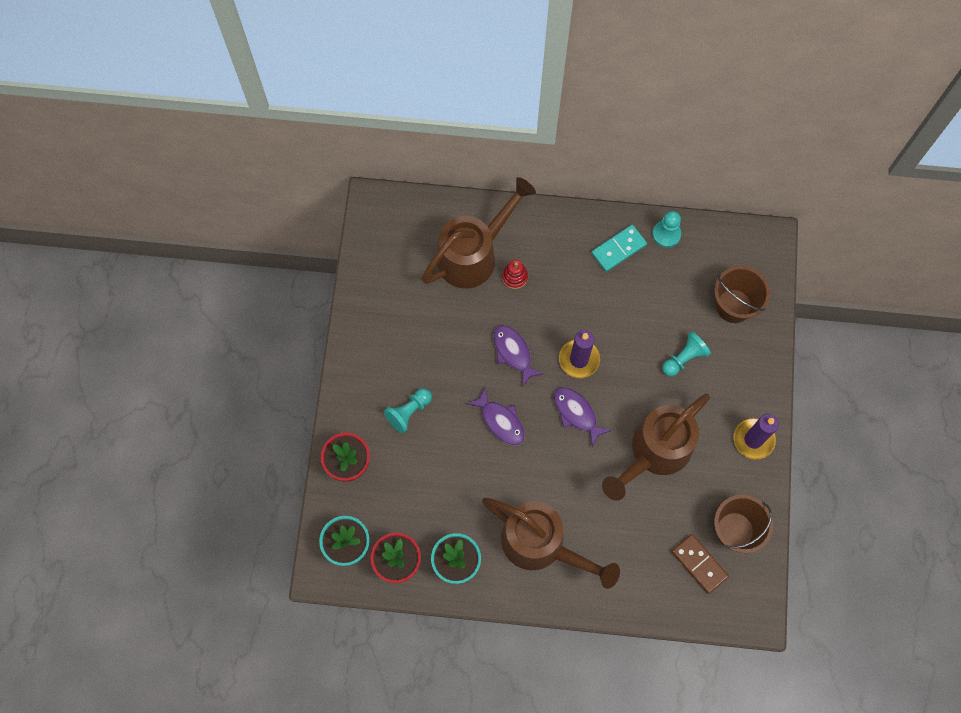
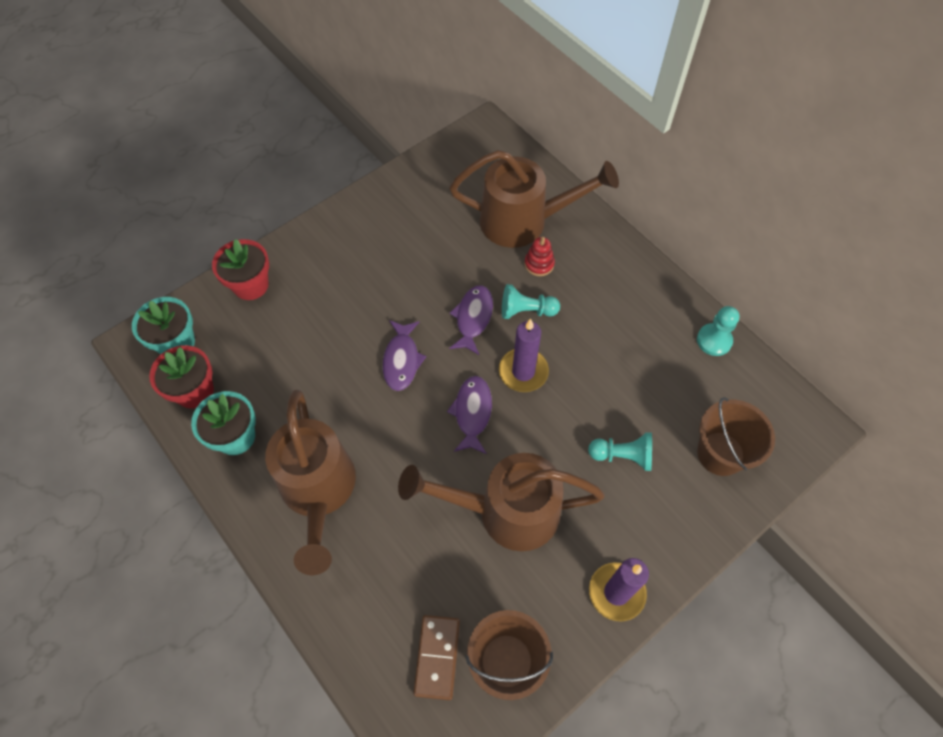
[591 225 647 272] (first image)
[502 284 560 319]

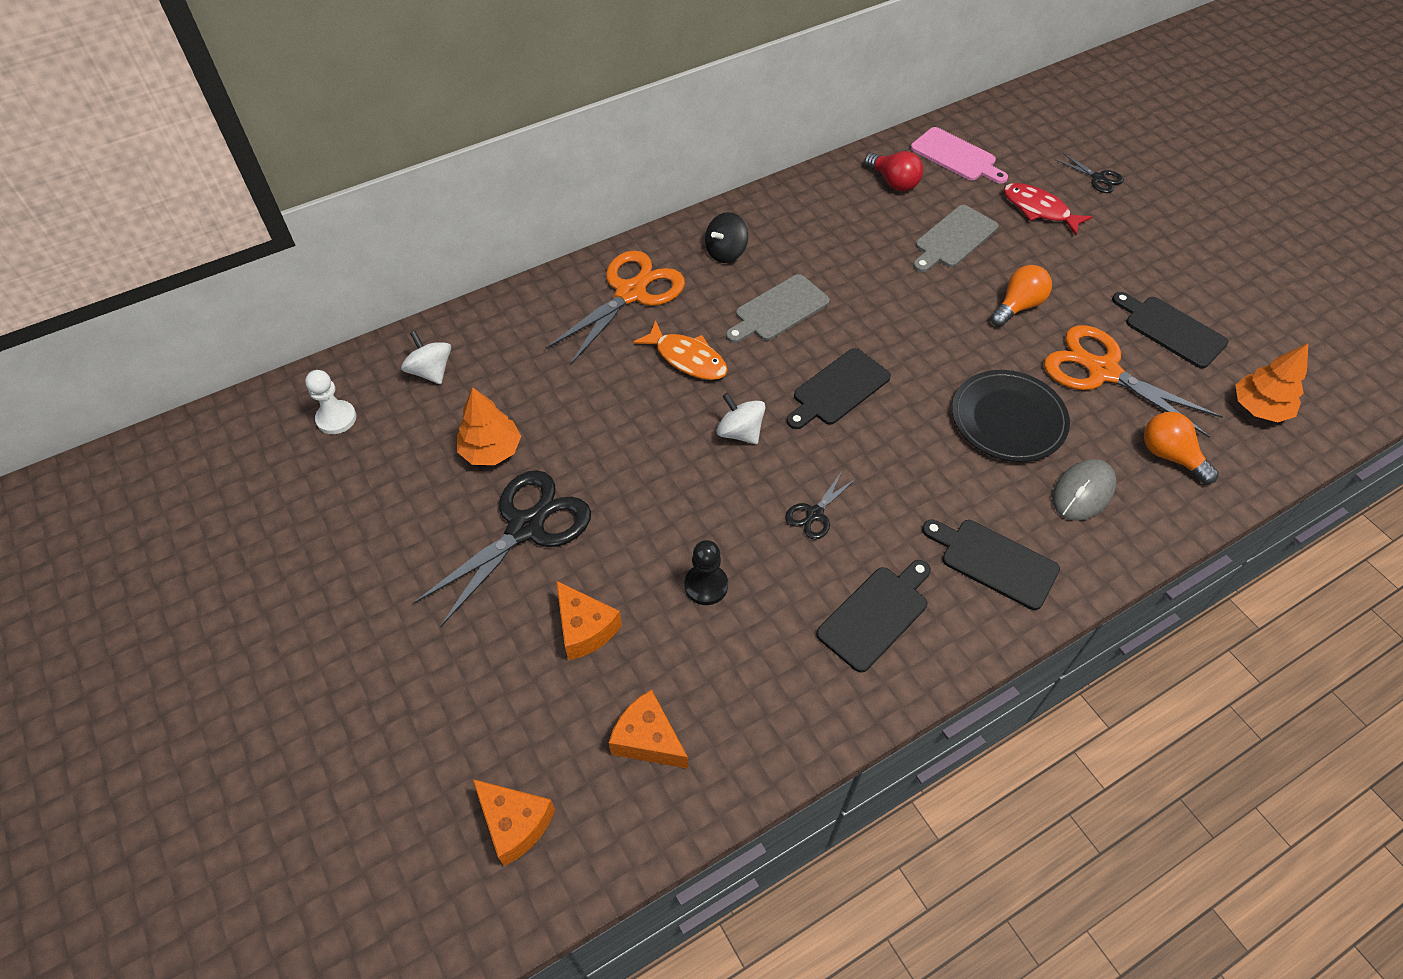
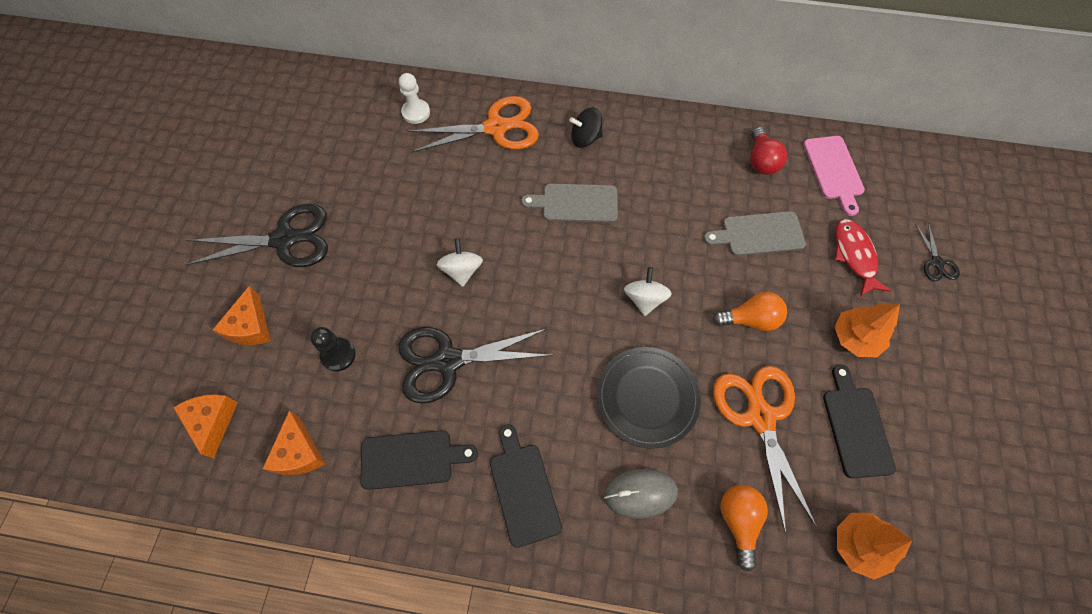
[633 320 728 380] (first image)
[624 267 672 316]
[787 348 891 429] (first image)
[399 73 430 124]
[835 304 900 357]
[398 327 553 403]
[262 410 326 475]

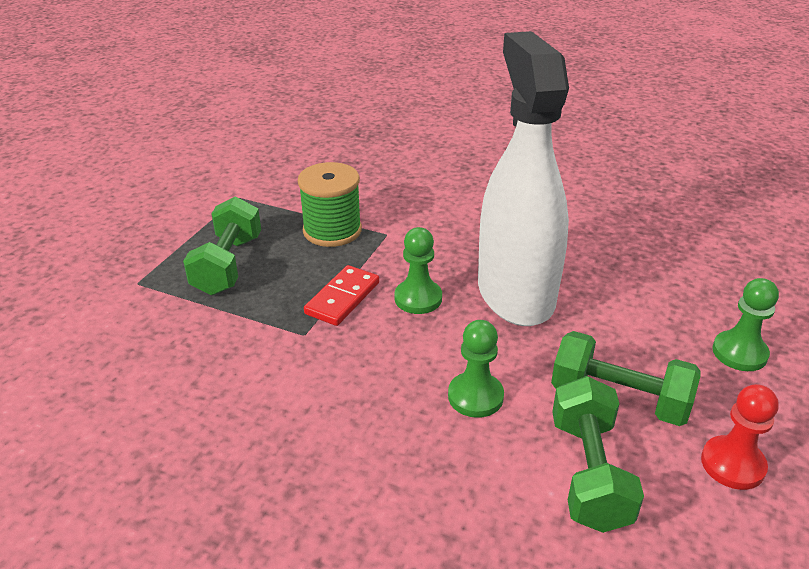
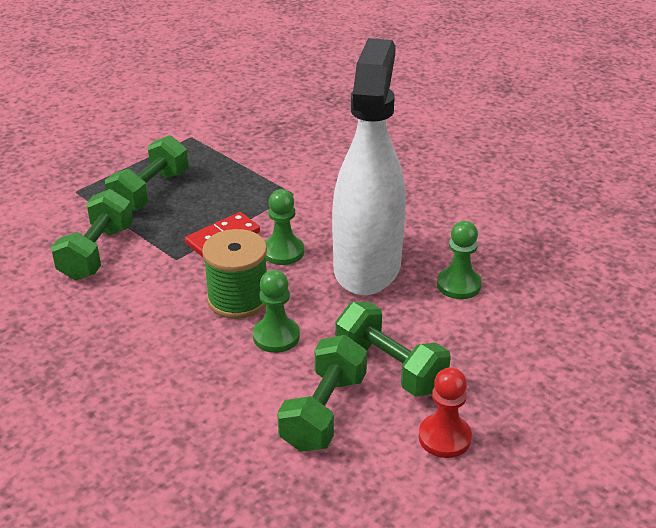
[202 229 267 319]
[437 221 482 299]
[51 189 133 280]

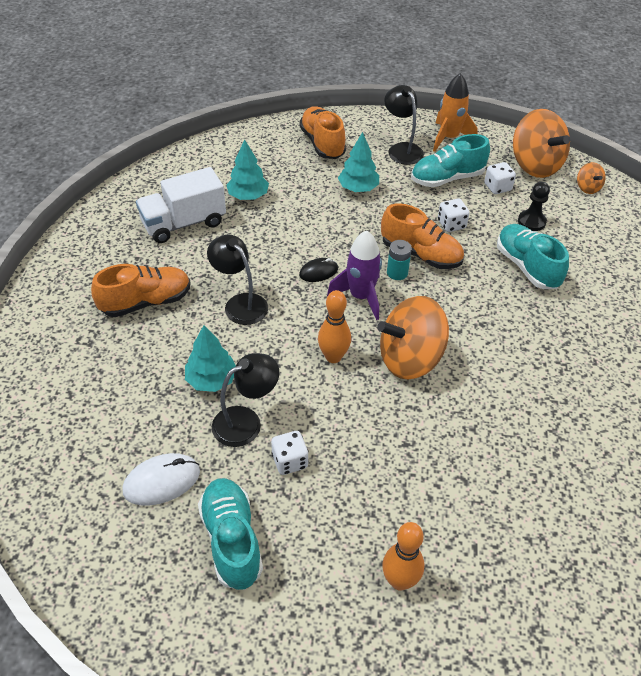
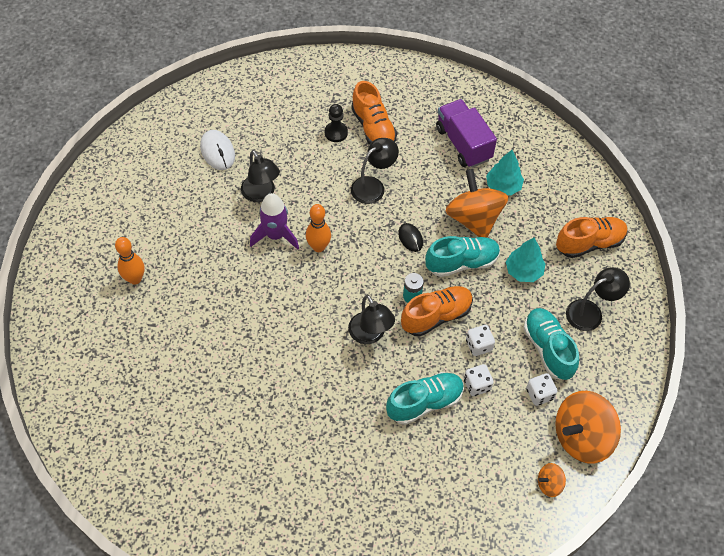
[433 73 478 152] (first image)
[436 99 497 168]
[325 104 348 142]
[401 286 473 337]
[250 193 299 250]
[446 169 508 238]
[185 325 236 392] (first image)
[464 364 494 396]
[425 236 500 277]
[348 295 395 344]

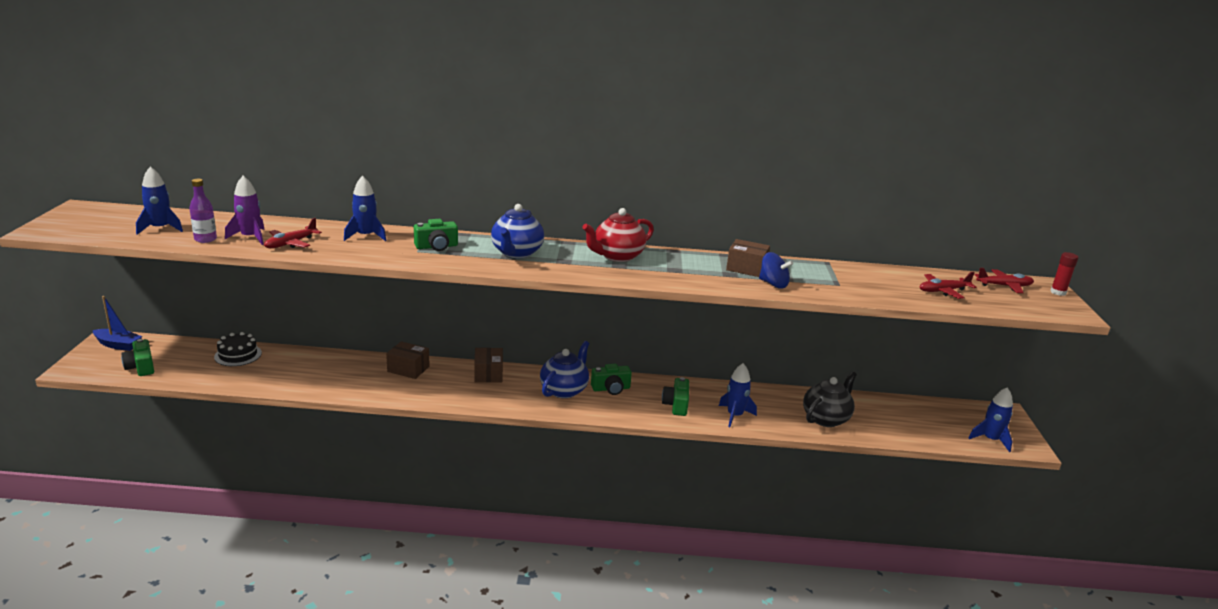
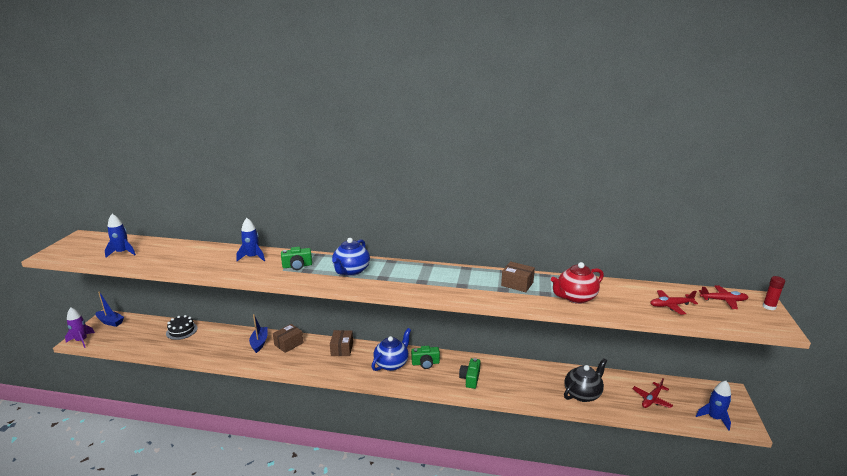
[65 307 95 348]
[189 179 217 243] (first image)
[551 262 604 304]
[632 378 673 408]
[759 252 793 289] (first image)
[121 339 154 376] (first image)
[273 324 304 353]
[719 363 757 427] (first image)
[249 314 268 353]

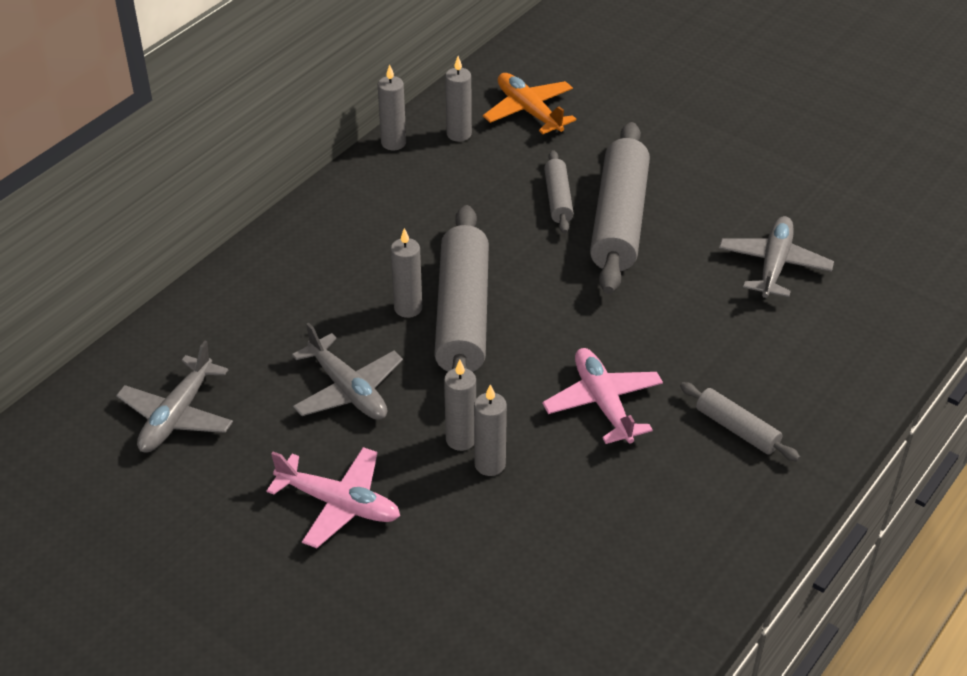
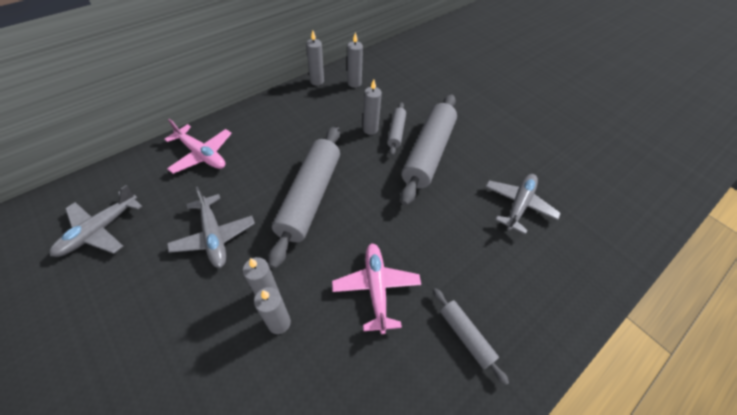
[483 73 576 134] (first image)
[363 79 382 135]
[164 119 232 174]

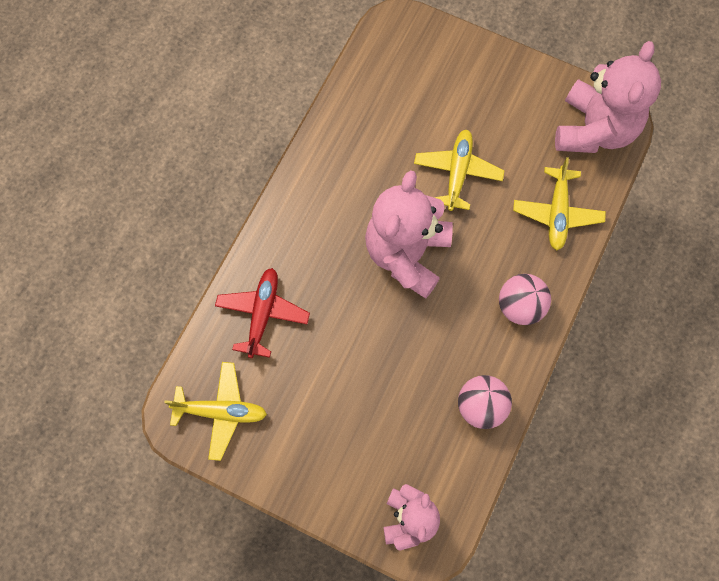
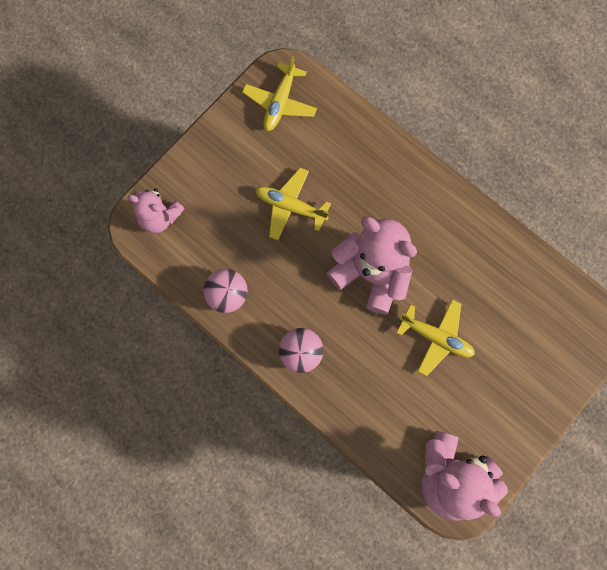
[255 168 331 240]
[215 268 310 358] (first image)

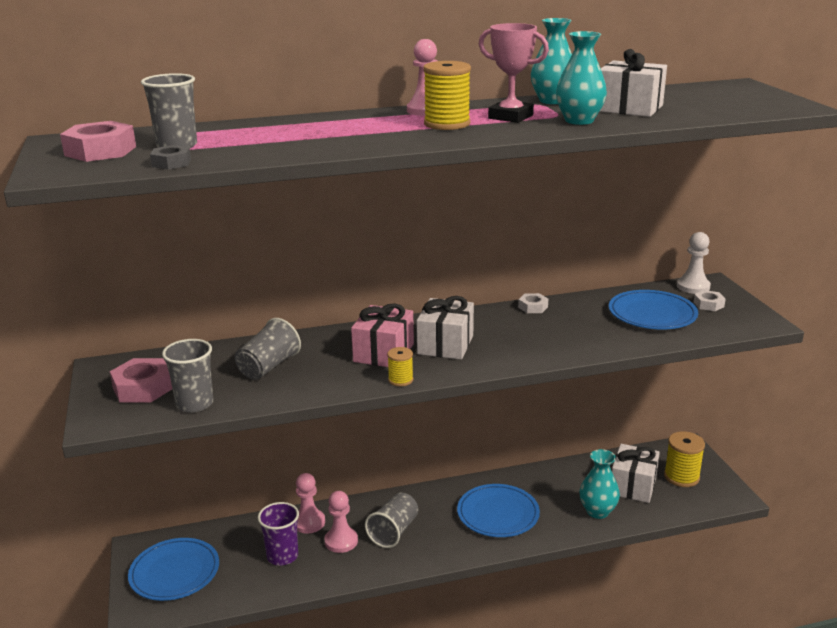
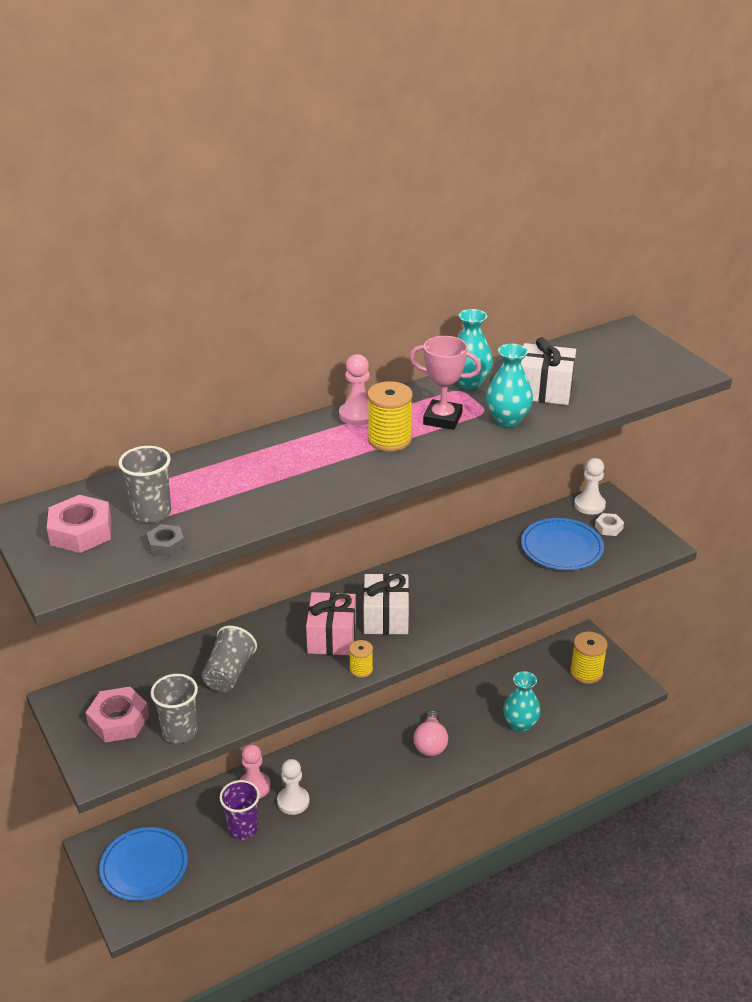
[518 293 548 313] (first image)
[612 444 660 503] (first image)
[414 710 448 756]
[277 759 309 815]
[365 493 418 548] (first image)

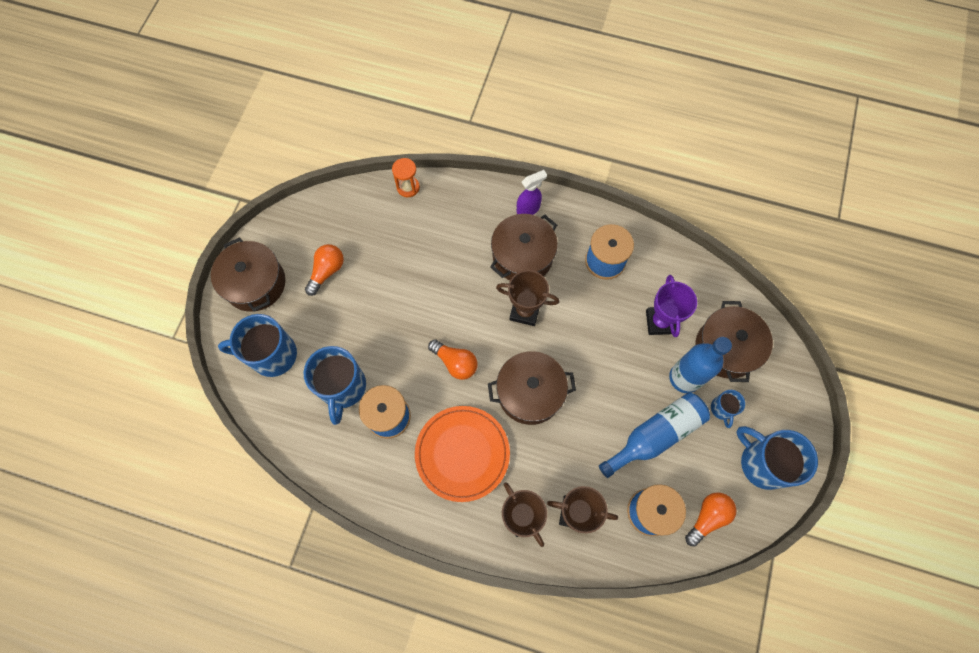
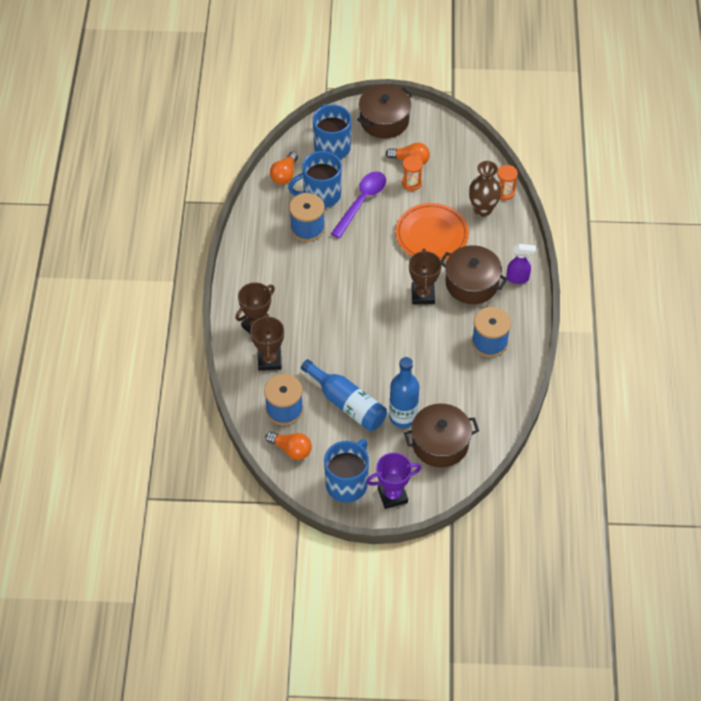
[506 244 536 284]
[366 453 421 509]
[270 152 298 184]
[488 351 576 425] (first image)
[711 390 745 428] (first image)
[395 203 469 260]
[402 156 423 191]
[469 161 501 217]
[331 171 386 238]

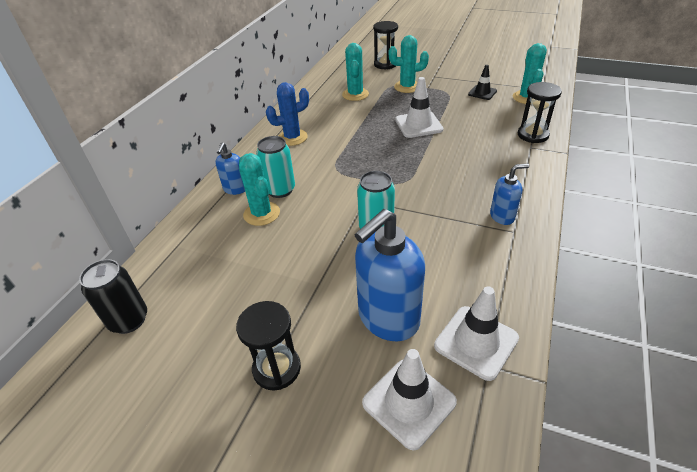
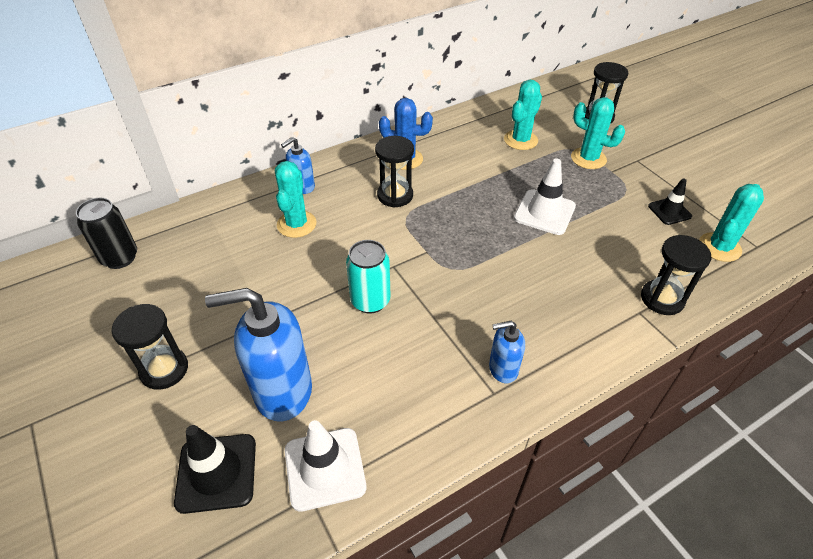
[256 136 295 198] (first image)
[489 321 525 383]
[174 425 256 514]
[375 136 414 207]

